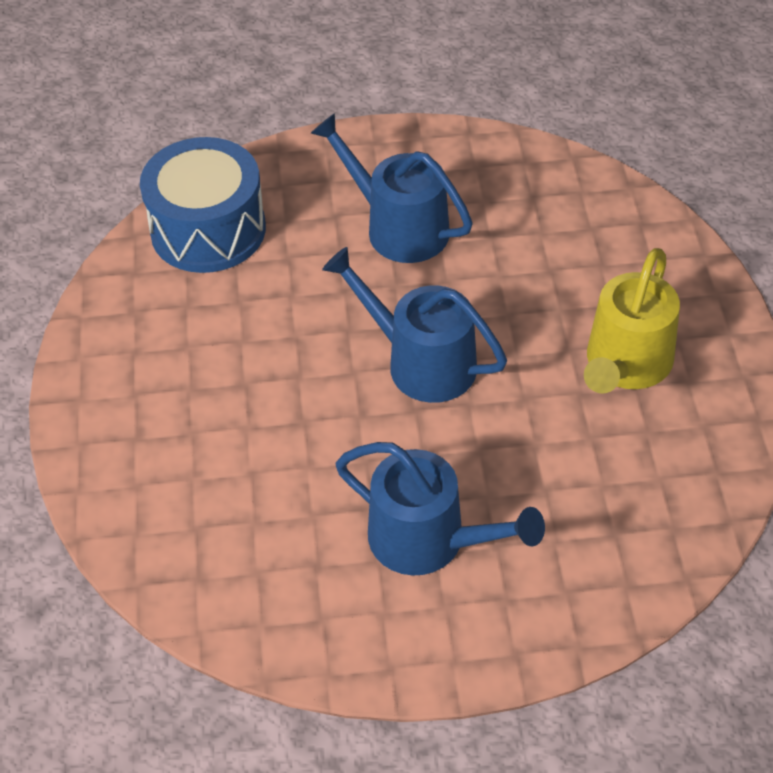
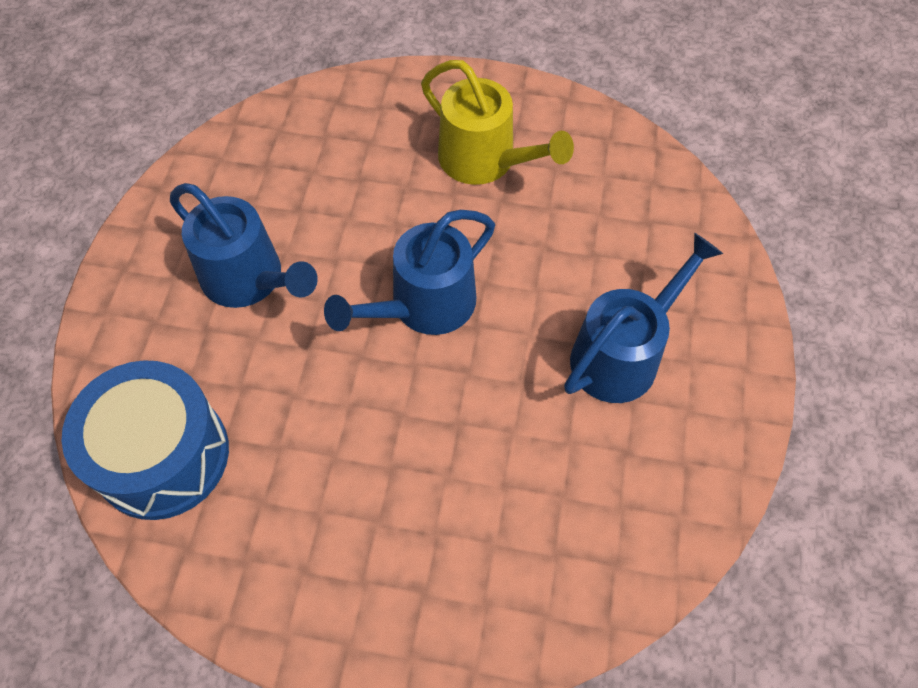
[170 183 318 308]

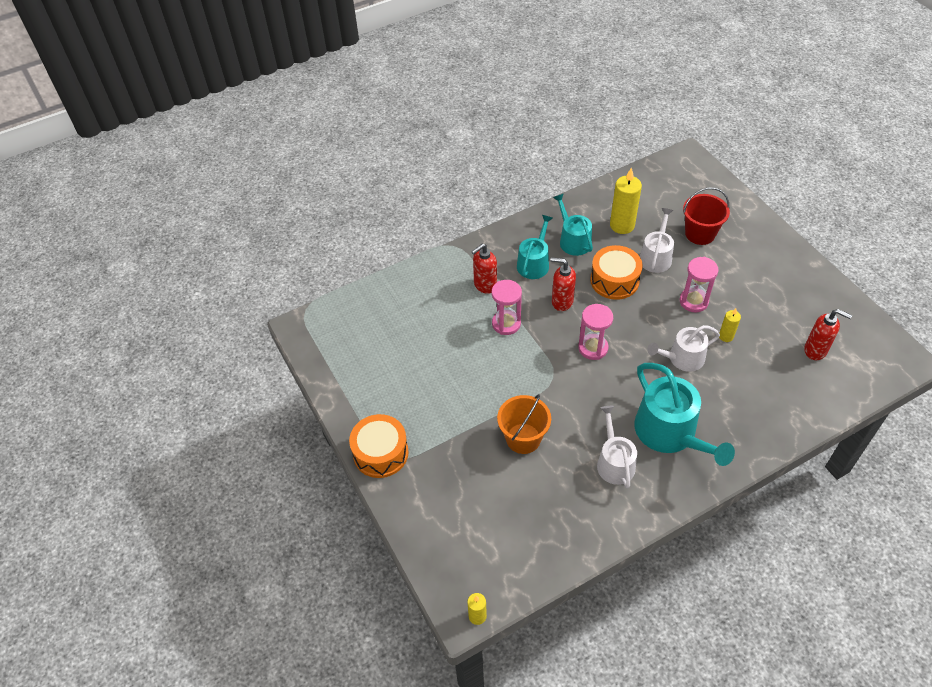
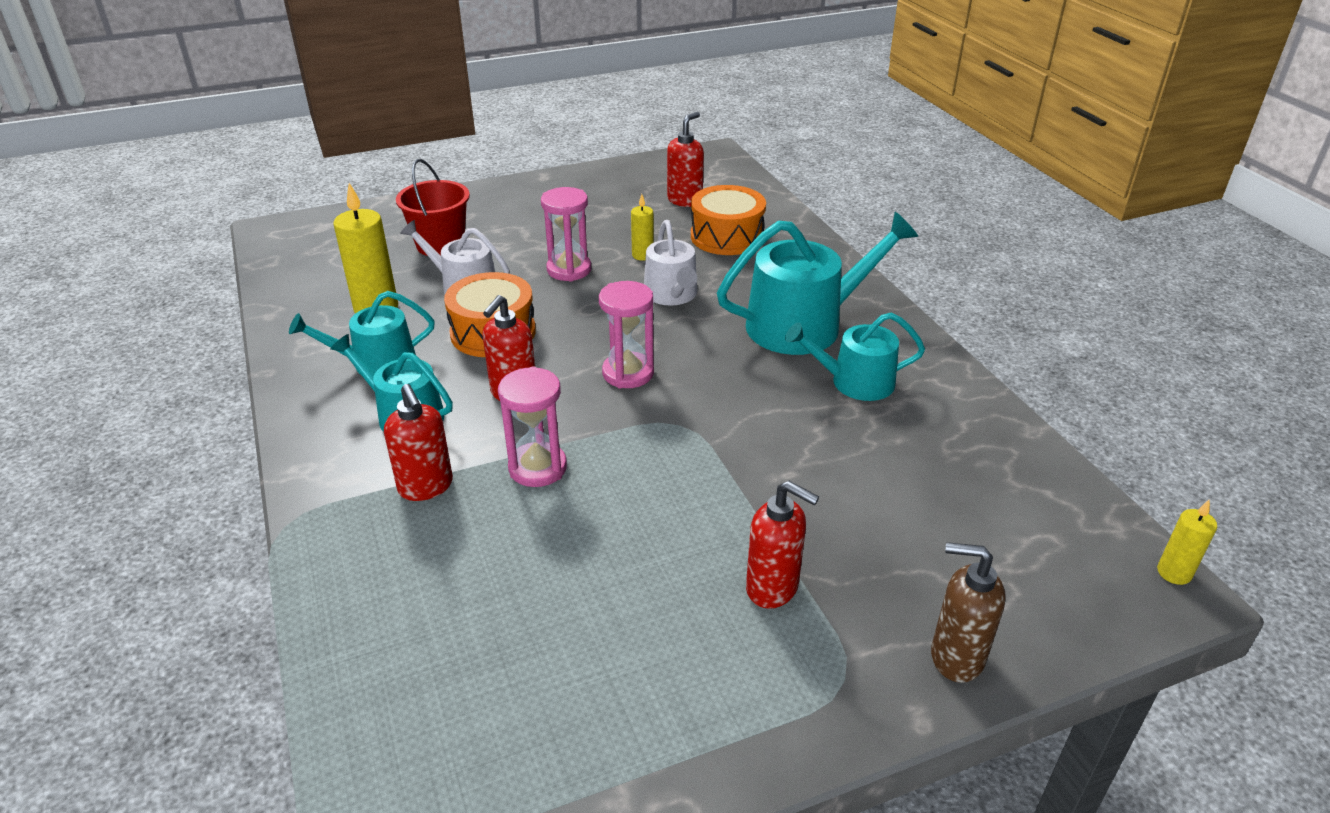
[497 394 551 454] (first image)
[785 312 925 401]
[691 185 766 255]
[746 481 819 609]
[931 542 1006 683]

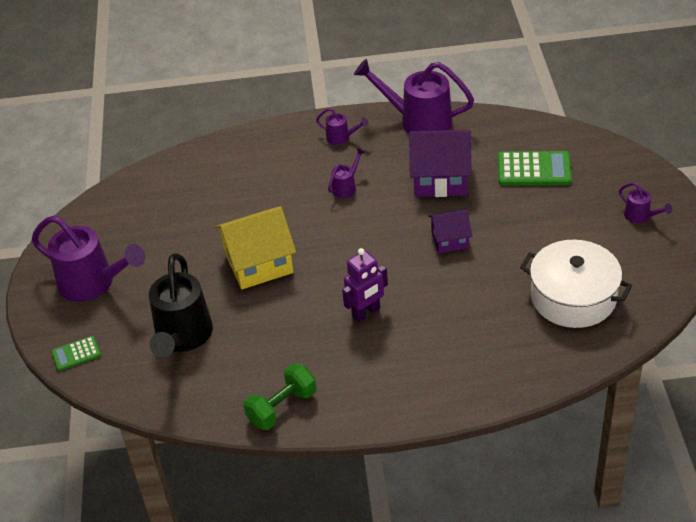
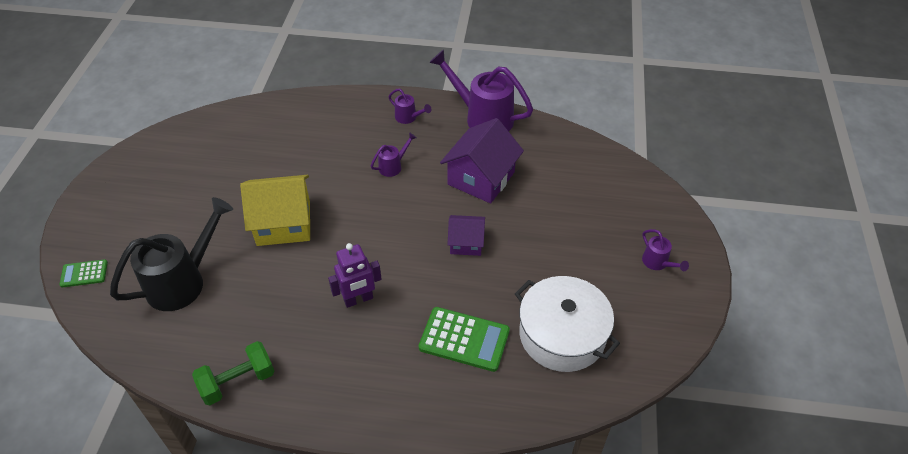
[440 118 524 203]
[419 307 510 372]
[32 216 145 302] (first image)
[110 197 233 311]

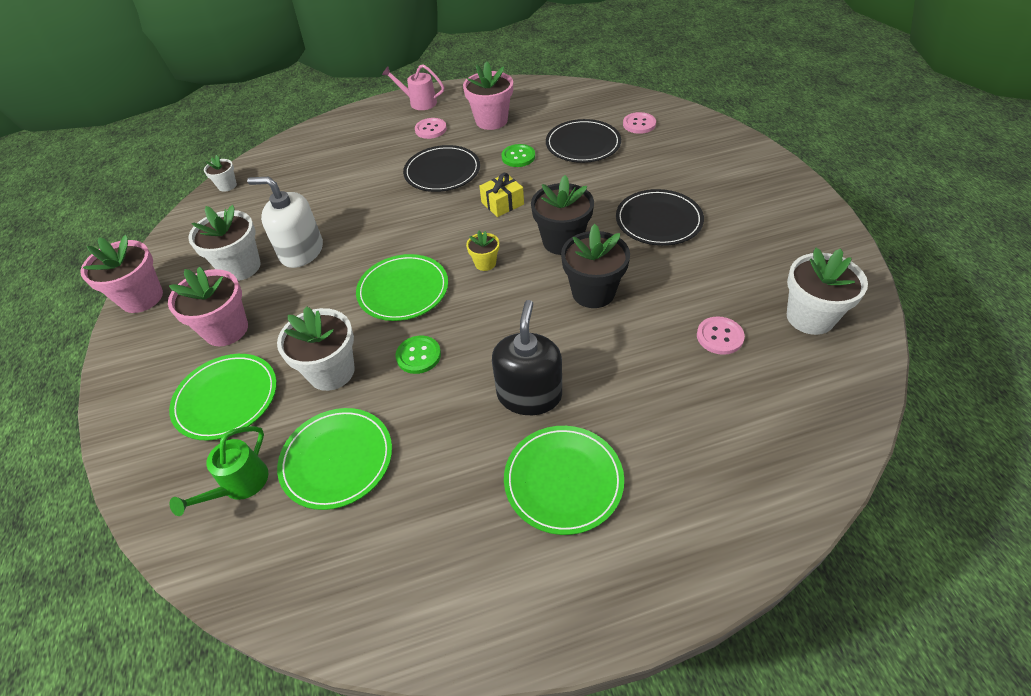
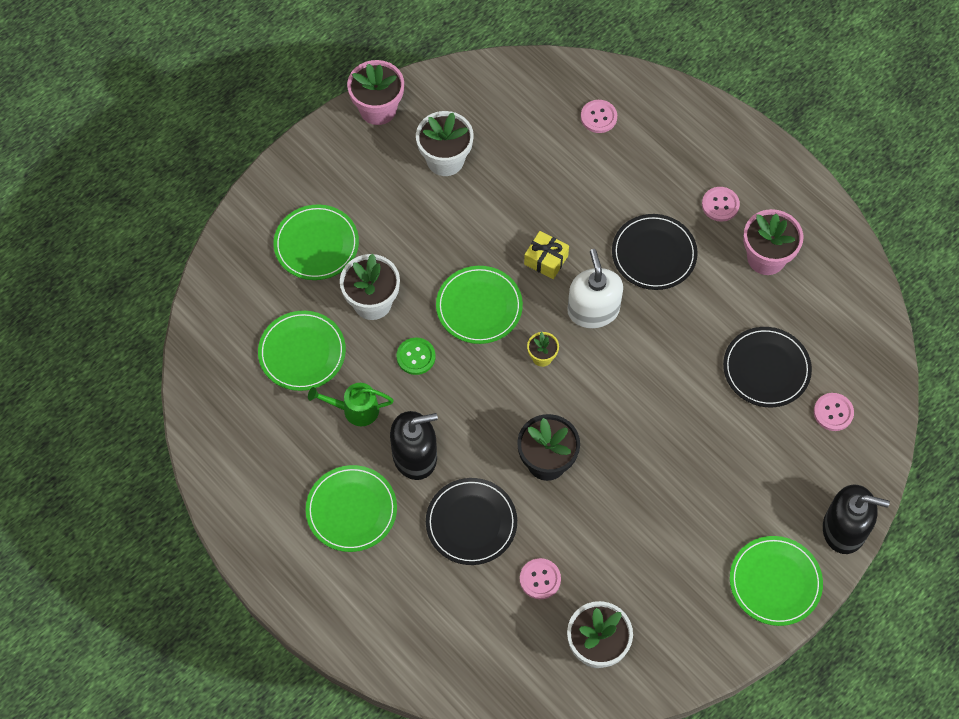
[382 64 444 110] (first image)
[502 144 535 167] (first image)
[204 155 237 192] (first image)
[524 231 569 279]
[531 175 594 255] (first image)
[567 249 623 328]
[426 478 517 565]
[168 267 248 346] (first image)
[308 383 394 426]
[581 100 617 133]
[823 485 890 554]
[730 536 823 626]

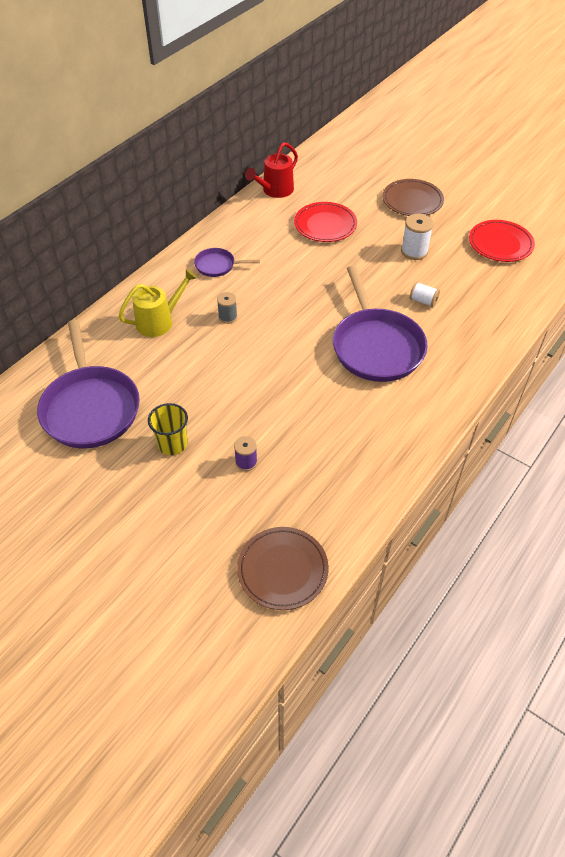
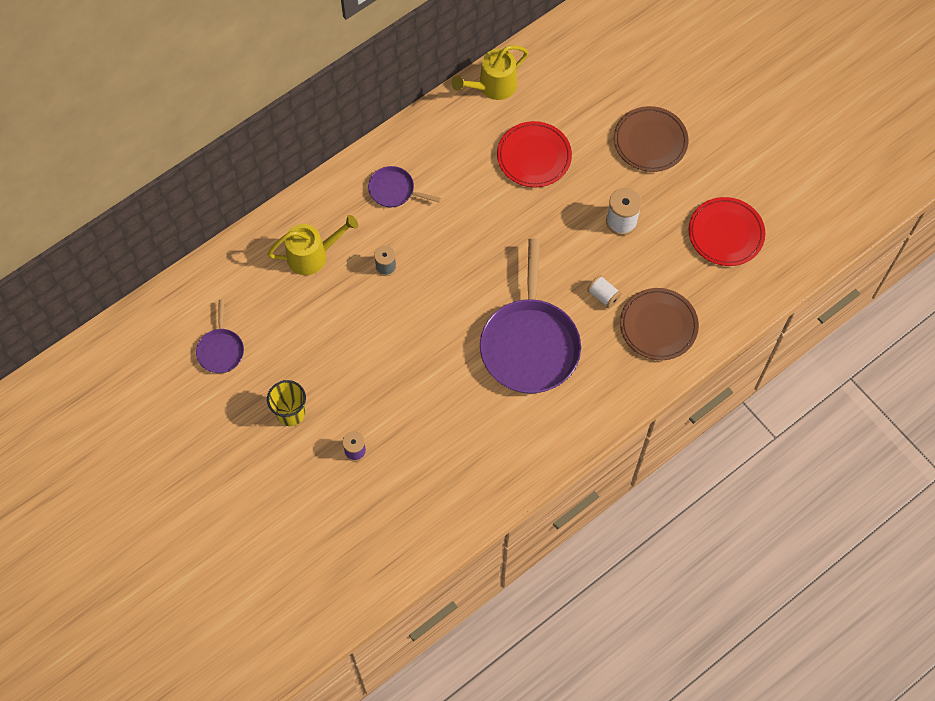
[452 45 528 100]
[196 299 244 373]
[620 288 699 360]

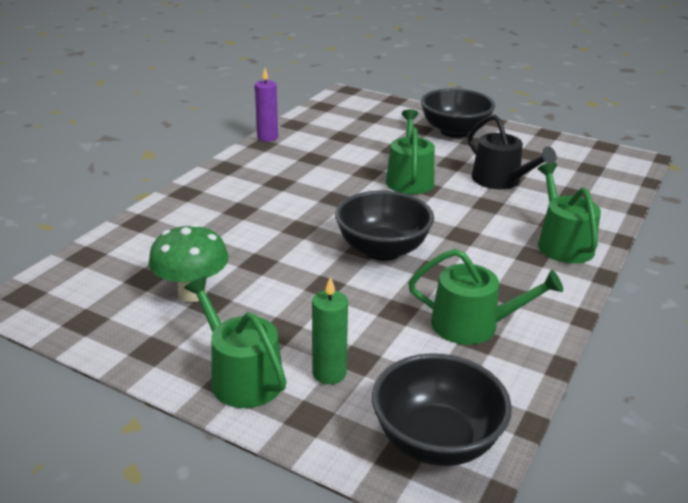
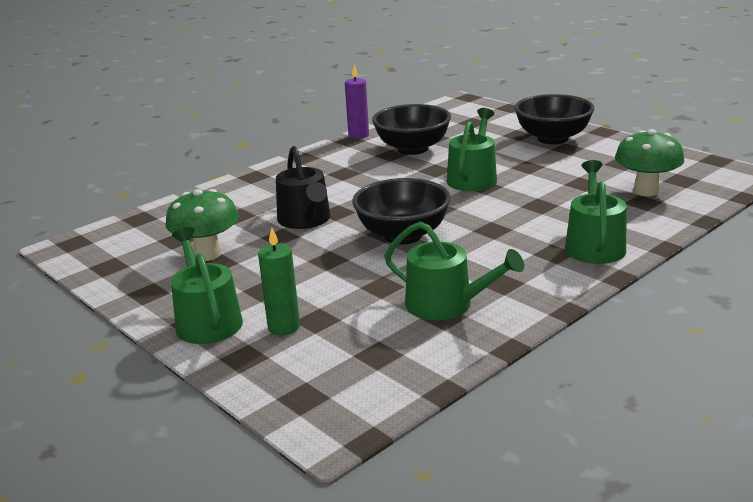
[276 146 330 229]
[372 104 451 155]
[615 129 684 196]

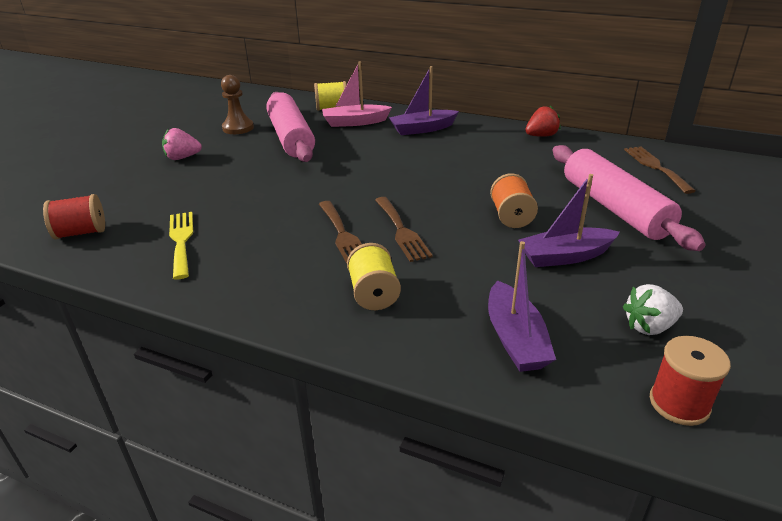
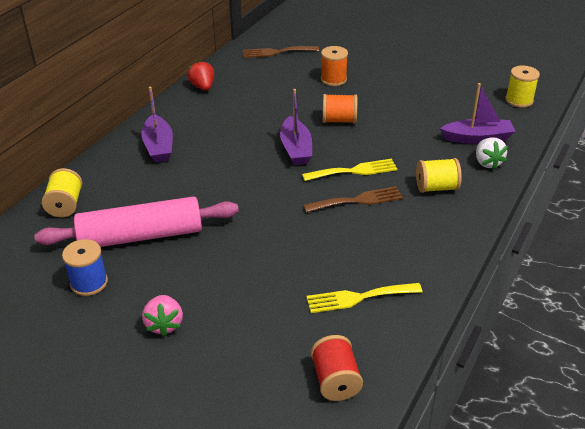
[322 61 392 127] (first image)
[62 239 108 296]
[321 46 348 86]
[280 89 312 165]
[302 159 398 181]
[476 138 508 169]
[505 66 540 108]

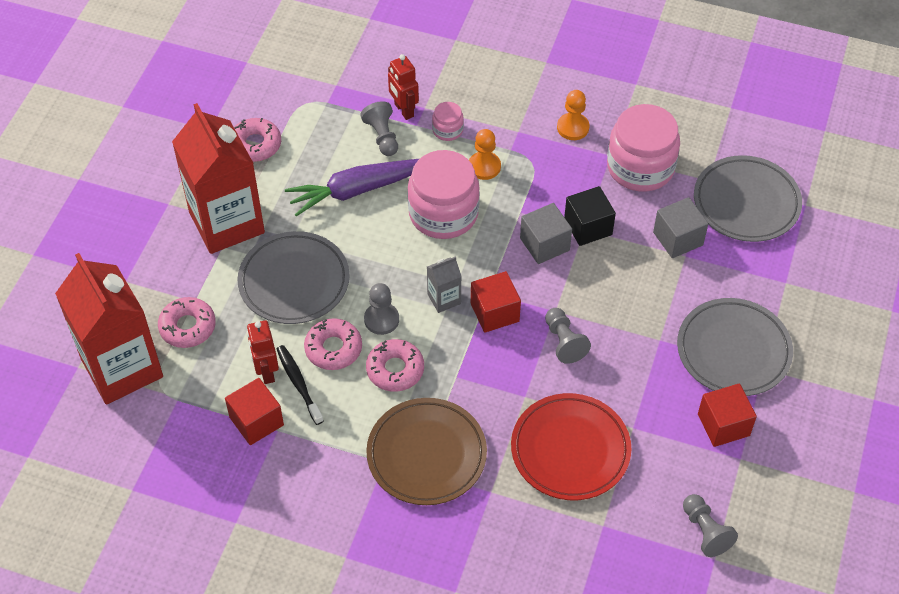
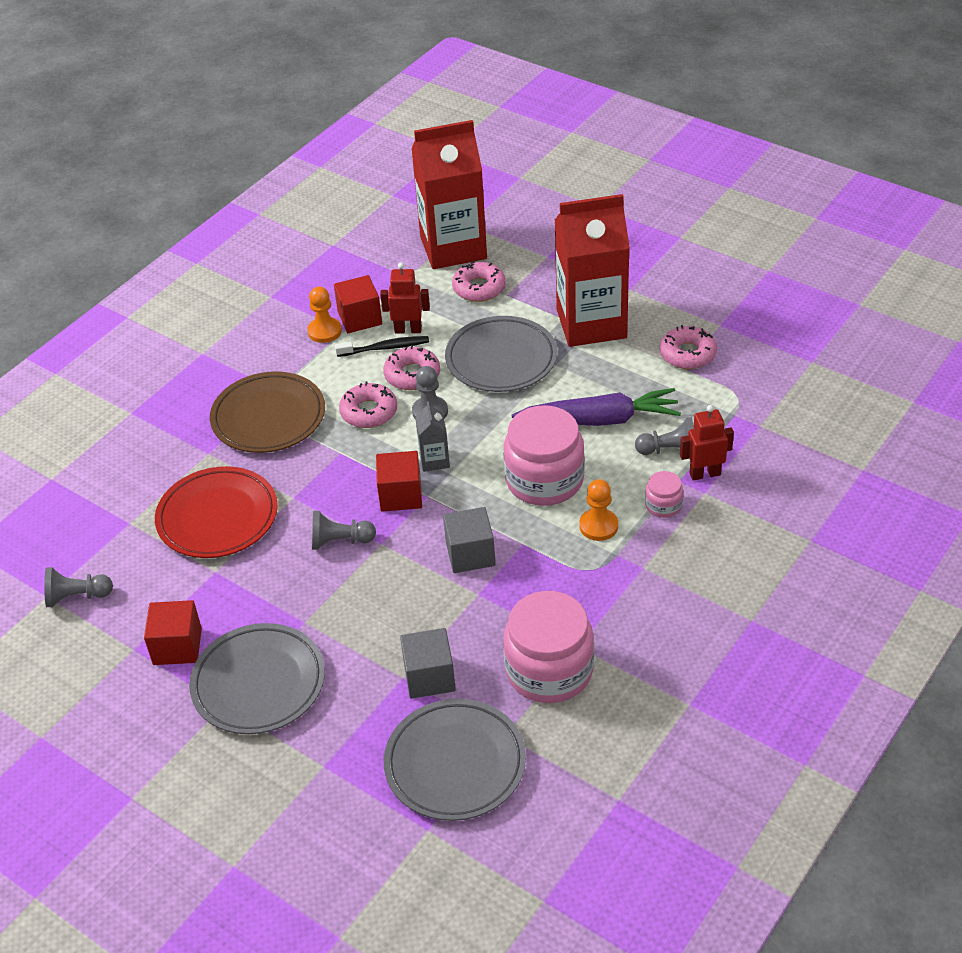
[307 287 342 343]
[512 388 681 426]
[564 186 616 246] (first image)

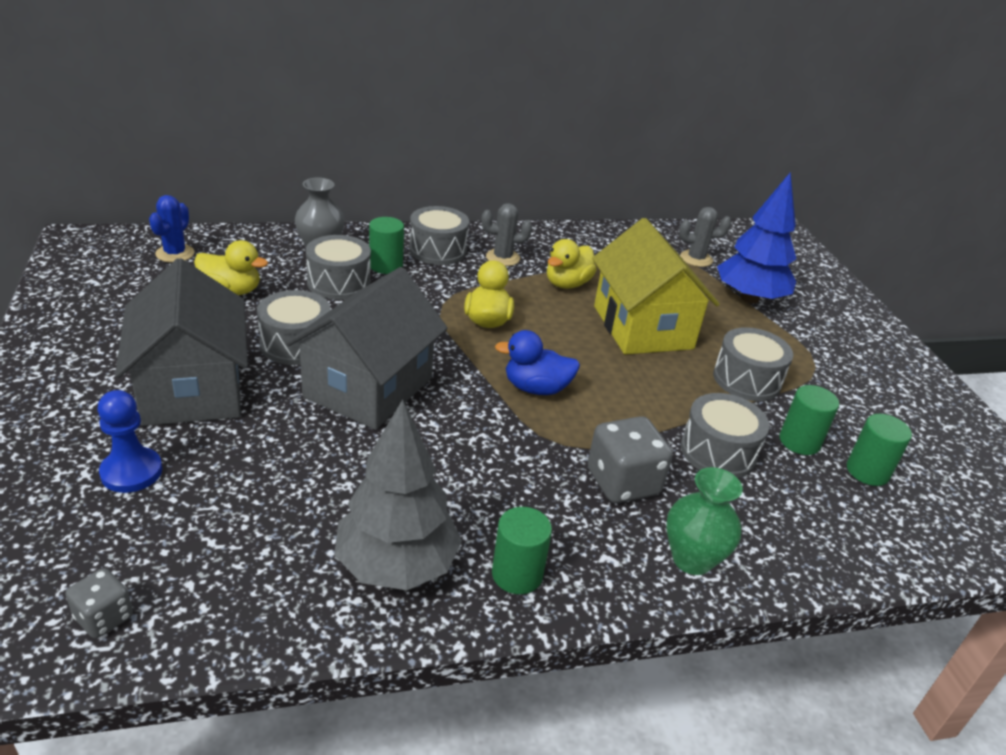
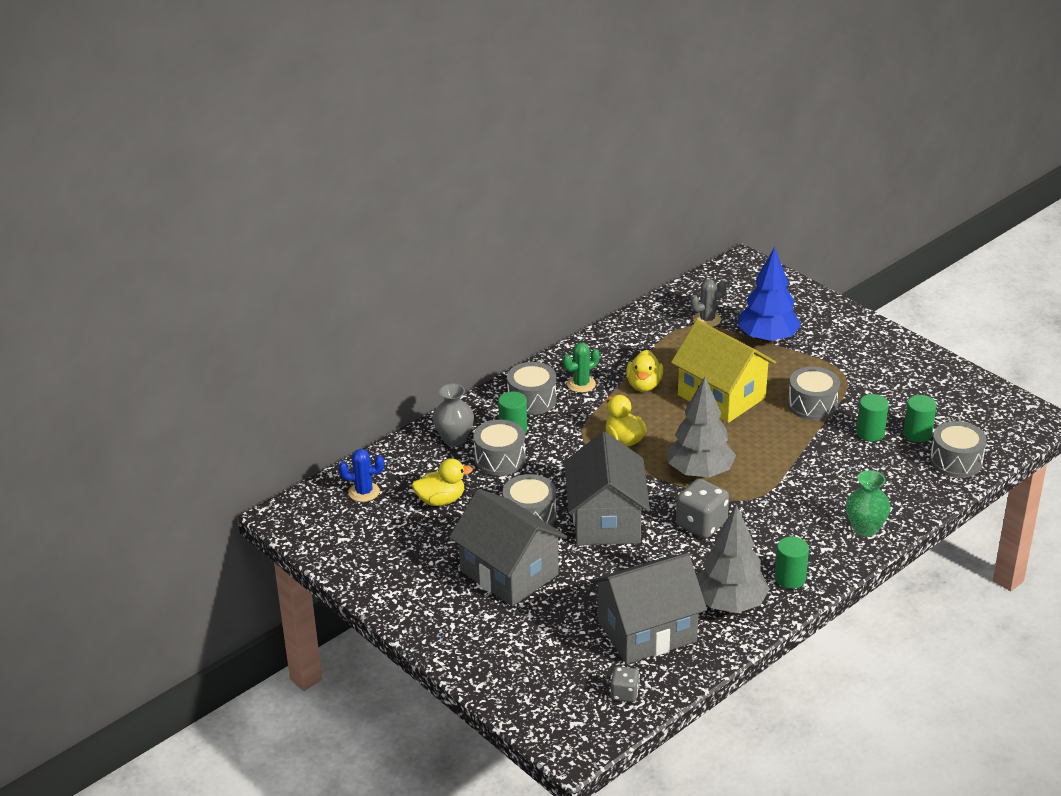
[339 449 384 502]
[563 343 600 393]
[667 377 736 478]
[97 390 162 493] (first image)
[930 421 987 478]
[676 479 729 538]
[590 553 707 664]

